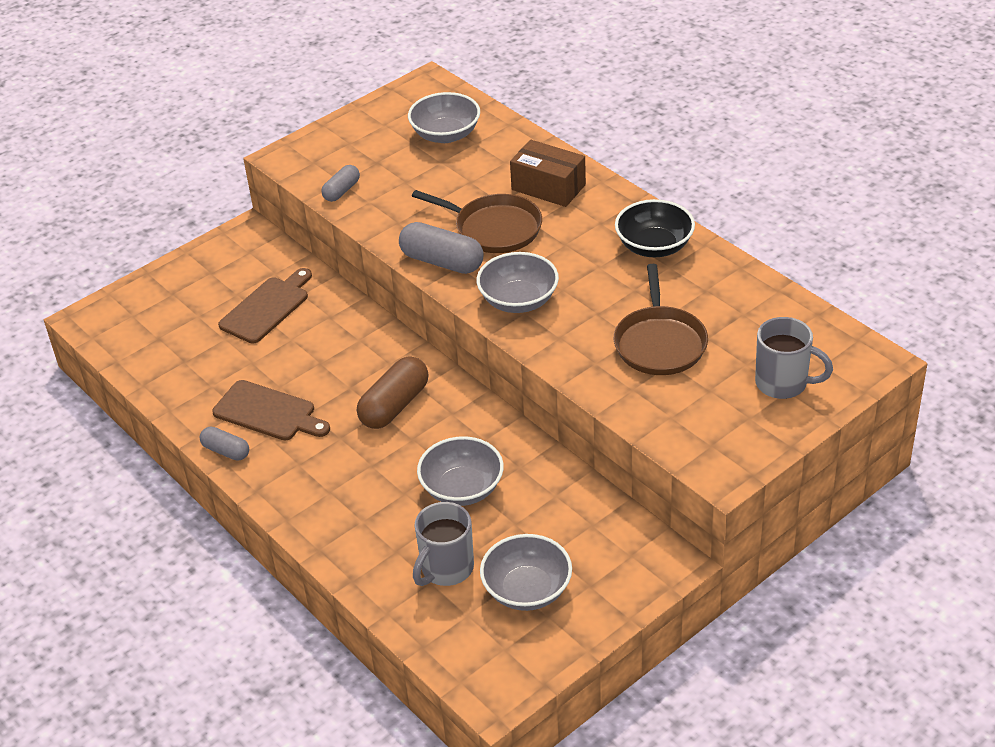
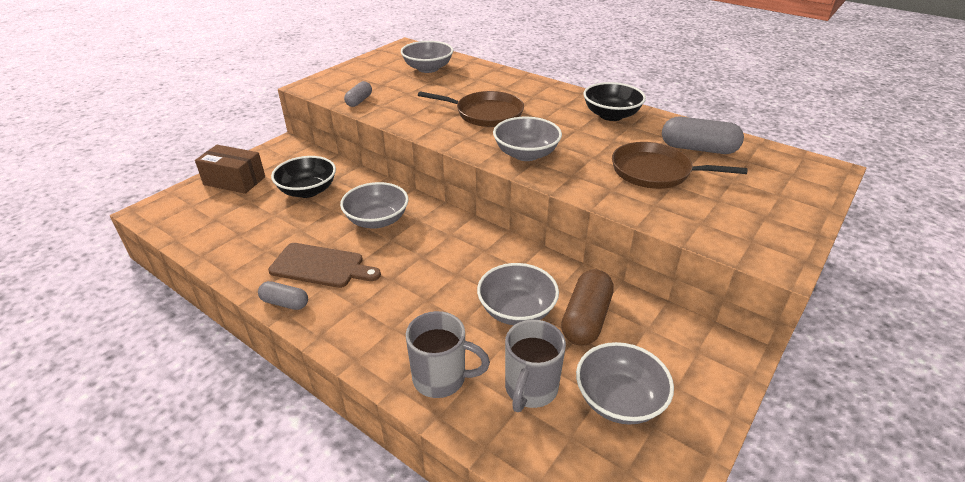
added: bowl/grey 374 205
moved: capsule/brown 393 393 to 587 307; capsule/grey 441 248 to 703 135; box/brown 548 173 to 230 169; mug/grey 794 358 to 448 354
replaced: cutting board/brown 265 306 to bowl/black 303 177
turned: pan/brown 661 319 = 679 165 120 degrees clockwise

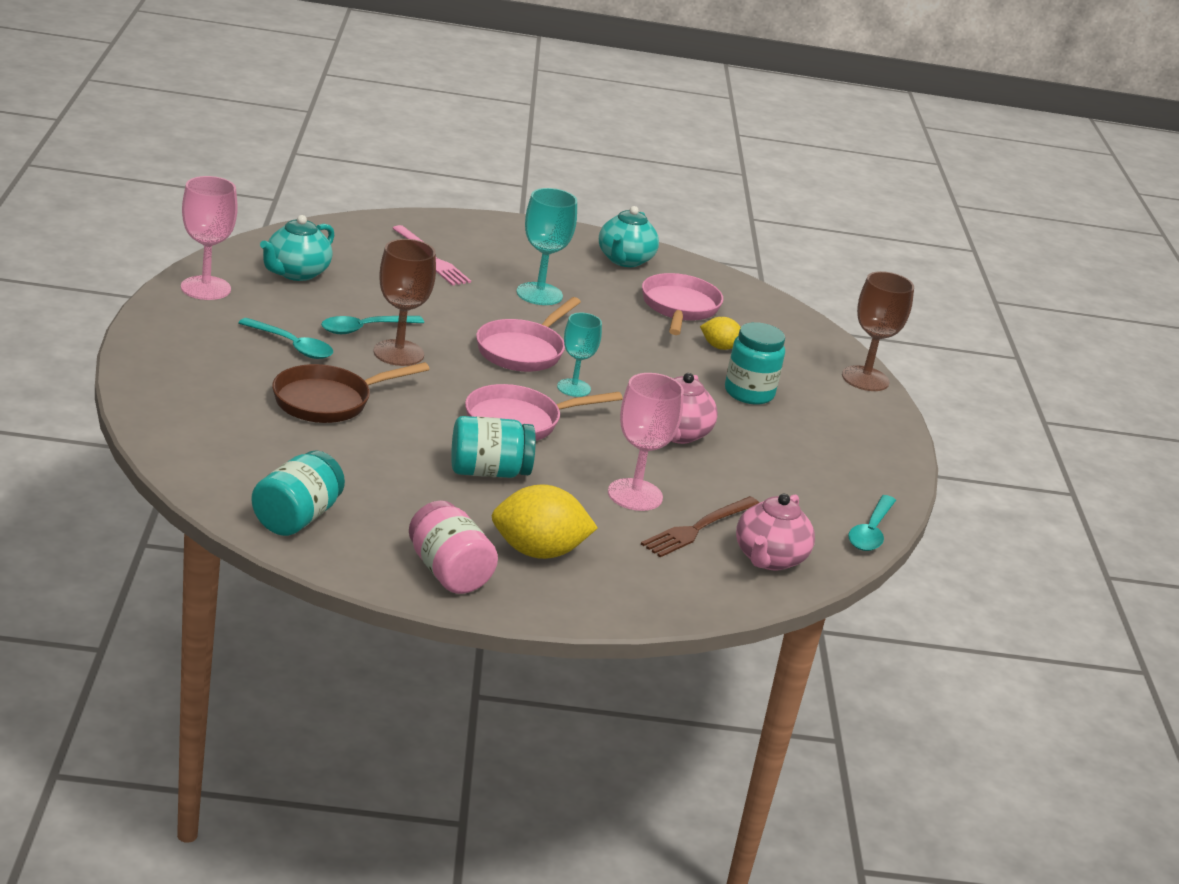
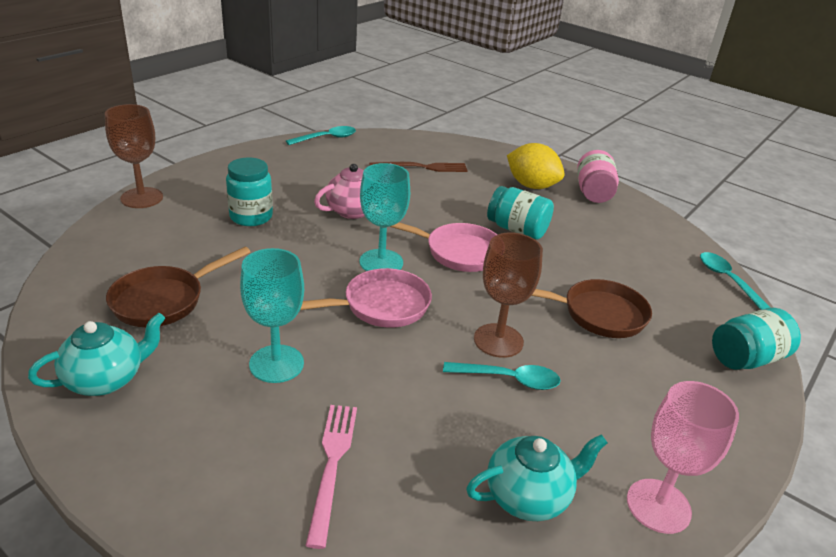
removed: goblet/pink 646 442; lemon/yellow 720 333; teapot/pink 775 532
moved: spoon/turquoise 285 338 to 735 281; jar/turquoise 298 493 to 756 339
recoloured: pan/pink 682 304 to pan/brown 178 287
resized: goblet/turquoise 579 355 = 385 217 x1.50

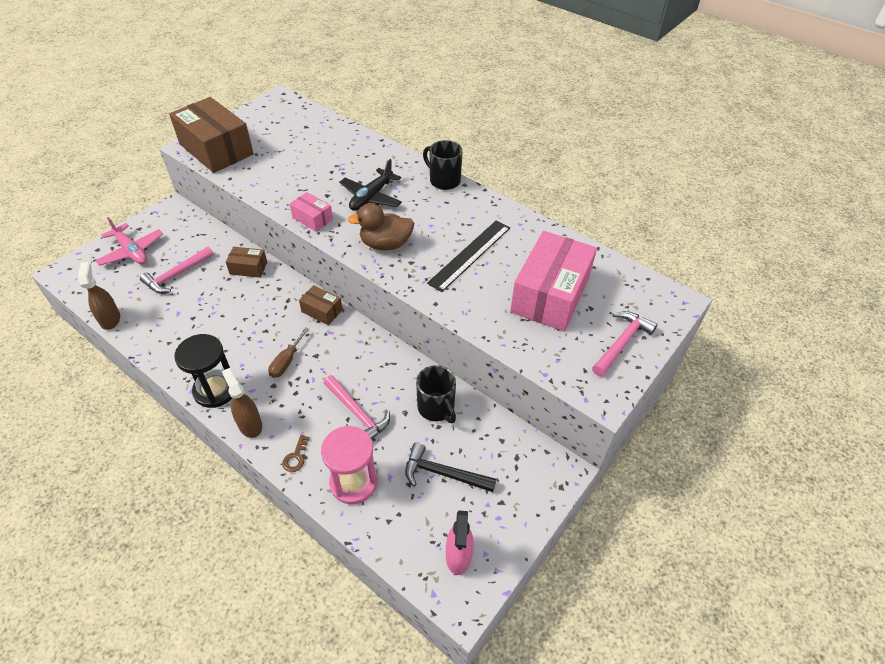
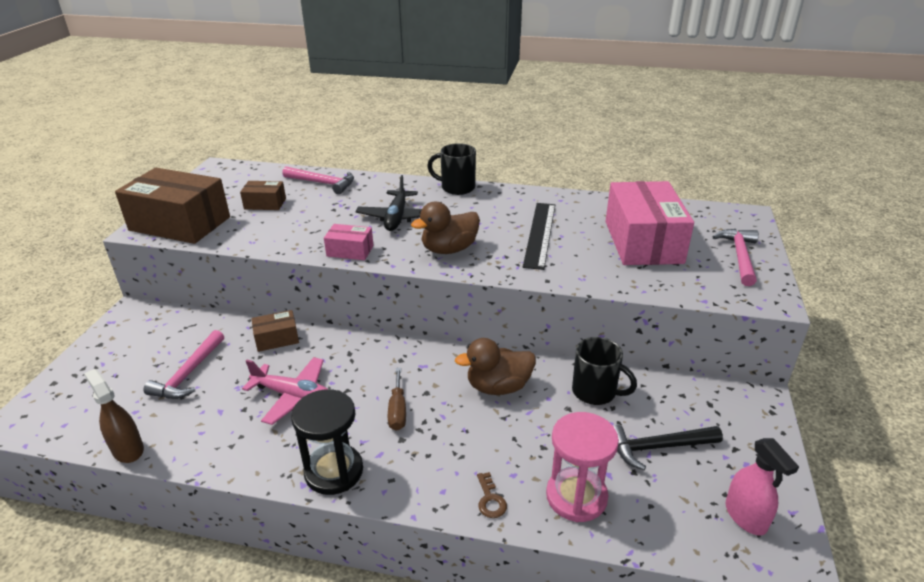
removed: spray bottle/brown 242 403
added: duck/brown 495 366
moved: plane/pink 129 241 to 284 391; box/brown 321 305 to 263 195; hammer/pink 357 407 to 318 180

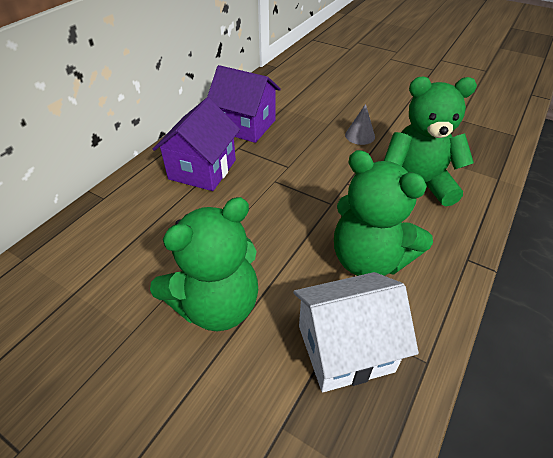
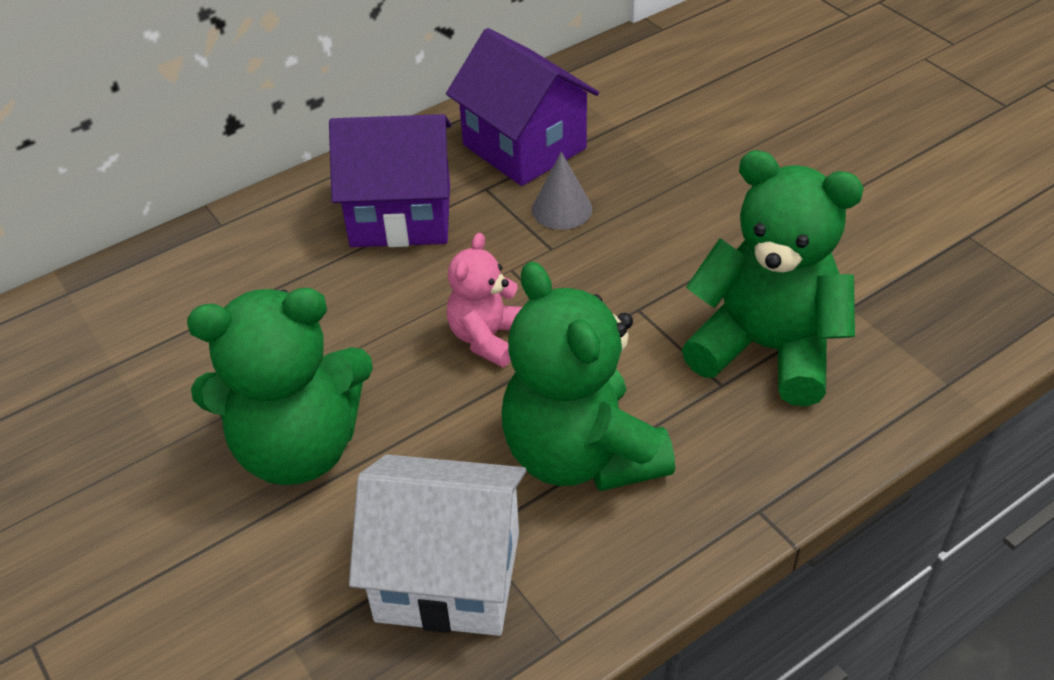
added: teddy bear/pink 484 300
moved: cone/grey 360 124 to 562 191
turned: house/purple 196 144 = 390 180 45 degrees clockwise

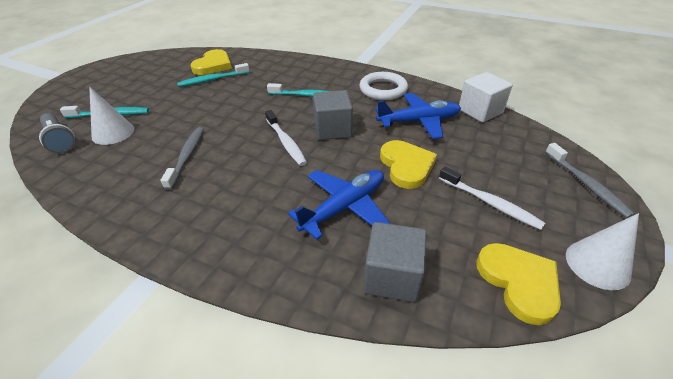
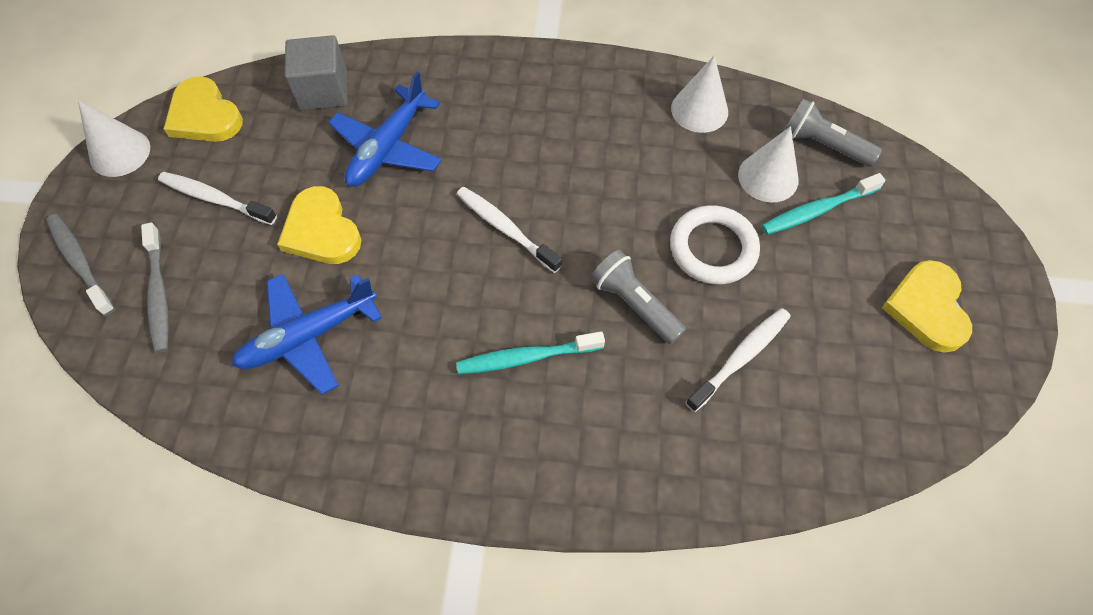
removed: cube/grey 333 115; cube/white 486 97
added: flashlight/grey 638 297; cone/white 699 94
moved: toothbrush/grey 182 158 to 155 287; heart/yellow 211 62 to 927 306; ring/white 383 86 to 715 245
recoloured: toothbrush/turquoise 213 75 to toothbrush/white 738 360

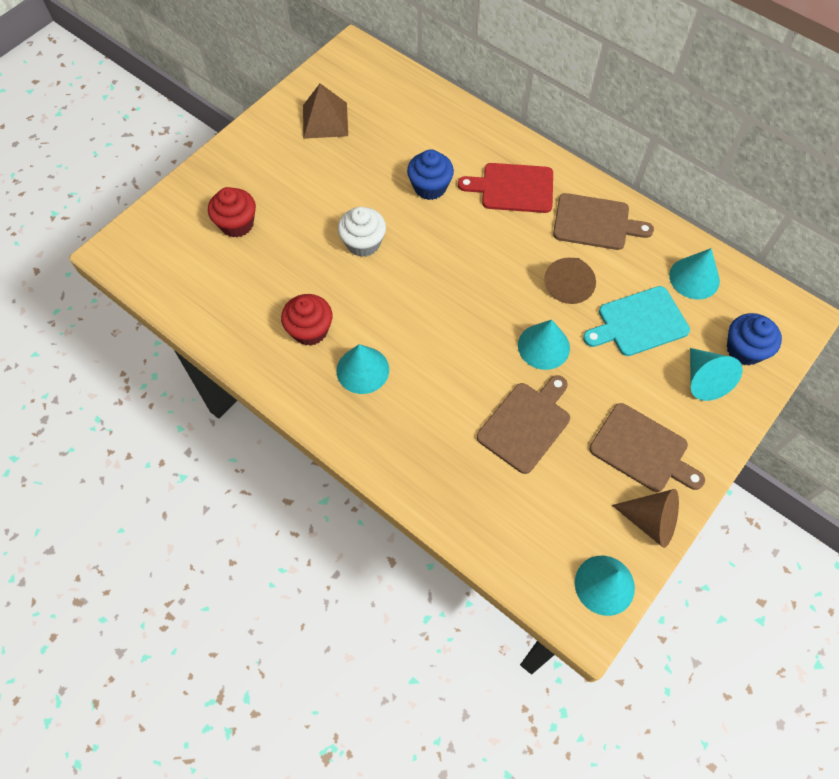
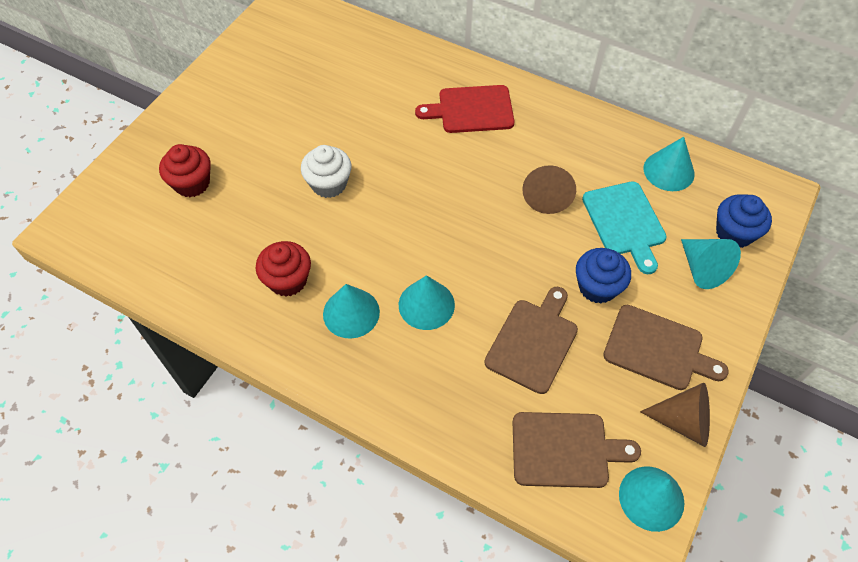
removed: pyramid/brown 325 111
moved: cupcake/blue 430 174 to 603 276; cone/turquoise 544 345 to 427 302; cutting board/brown 603 221 to 577 450
turned: cutting board/turquoise 636 321 = 624 227 75 degrees counterclockwise

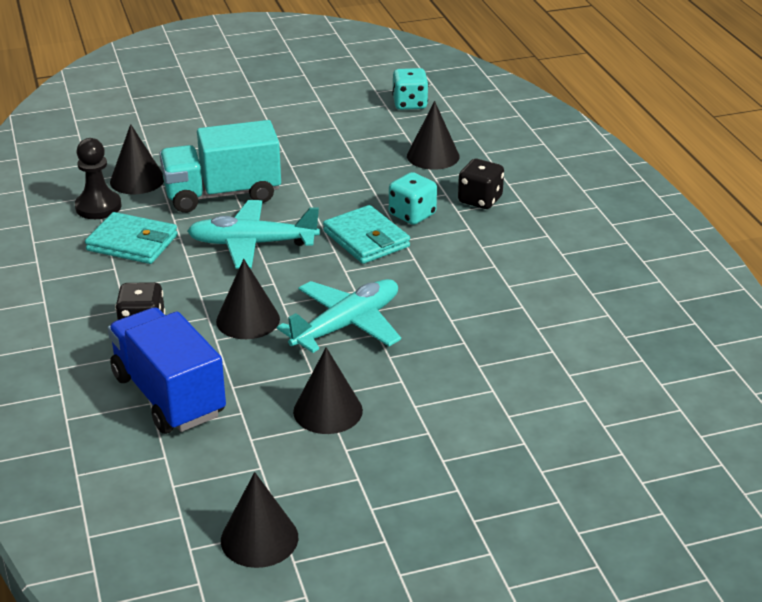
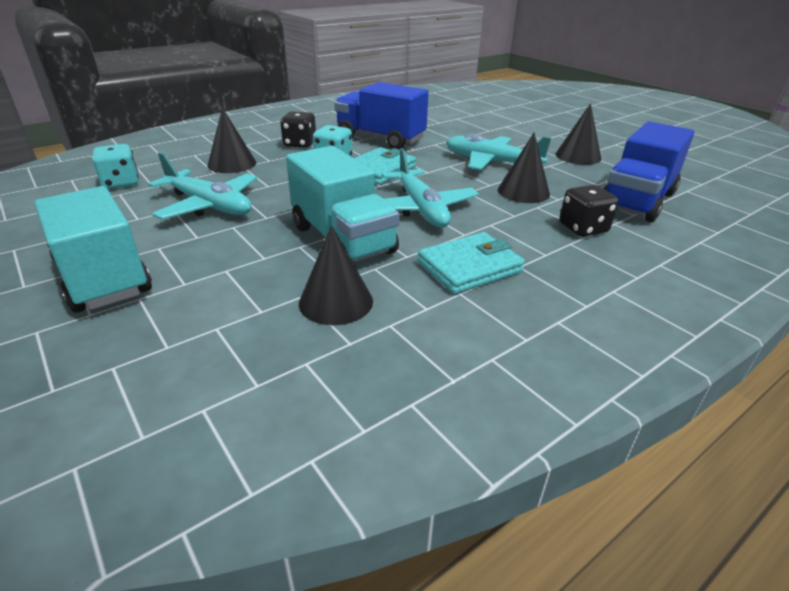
removed: pawn/black 98 178; cone/black 259 520
added: truck/turquoise 93 249; plane/turquoise 202 186; truck/blue 382 115
turned: wallet/turquoise 131 238 = 471 263 60 degrees clockwise

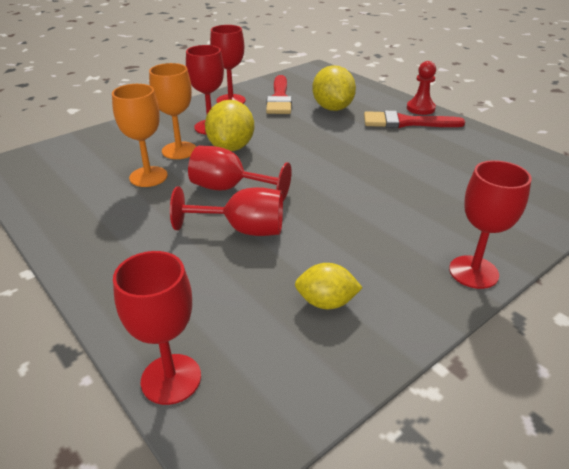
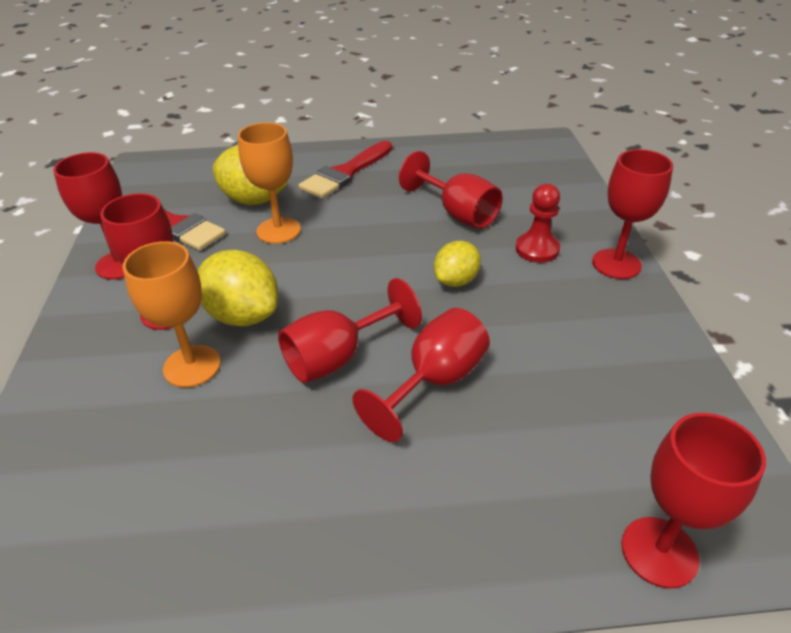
added: goblet/red 451 190
moved: goblet/orange 140 135 to 269 183; lemon/yellow 329 286 to 457 264; pawn/red 421 88 to 538 223

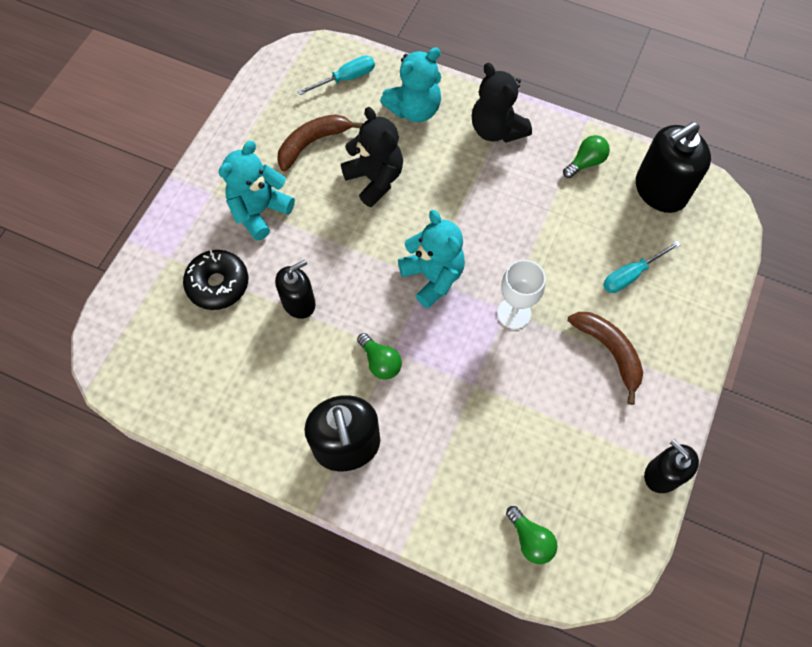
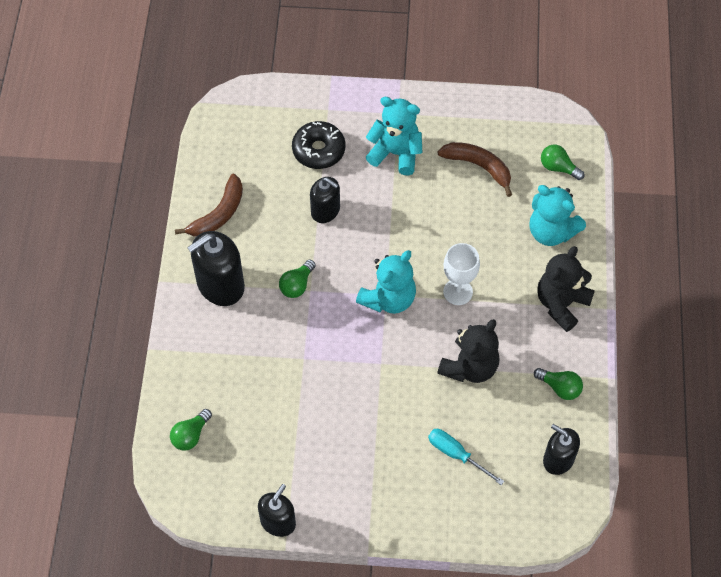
moved: teddy bear/black 372 157 to 468 351; goblet/white 521 294 to 461 274; banana/brown 605 358 to 209 205
replaced: screwdriver/turquoise 336 75 to light bulb/green 563 162
resized: soap dispenser/black 673 167 = 561 449 x0.62

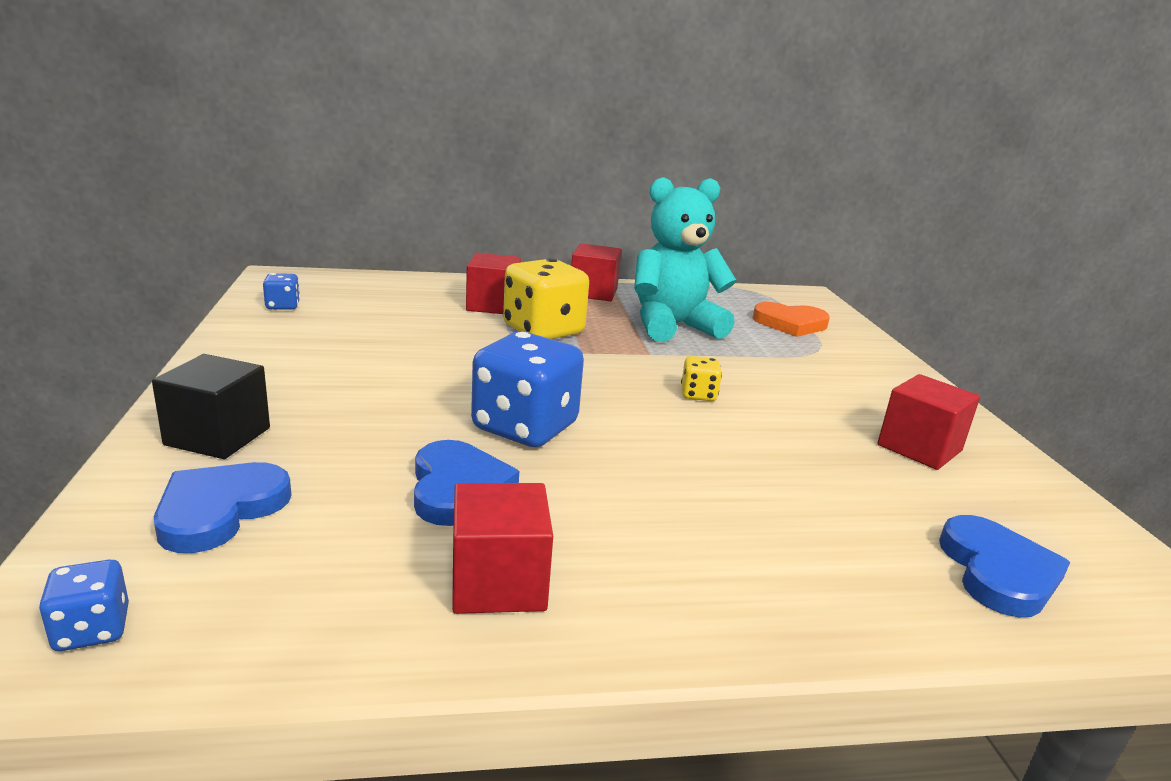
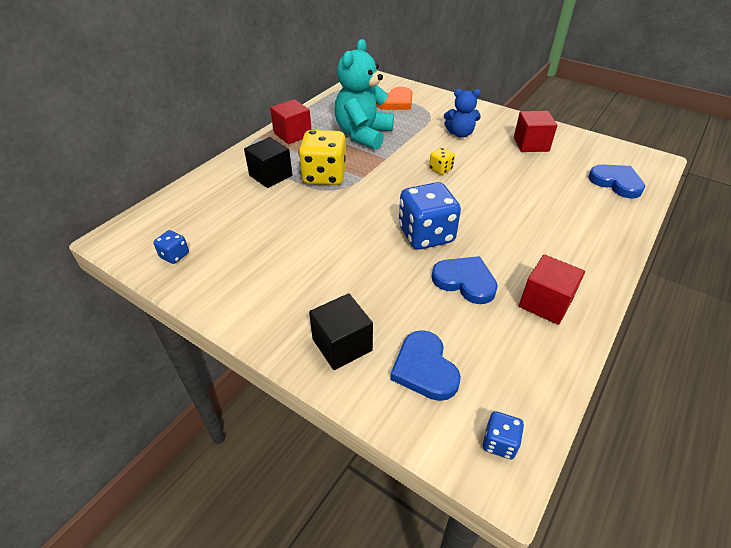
added: teddy bear/blue 462 113
recoloured: cube/red 493 283 to cube/black 268 162

